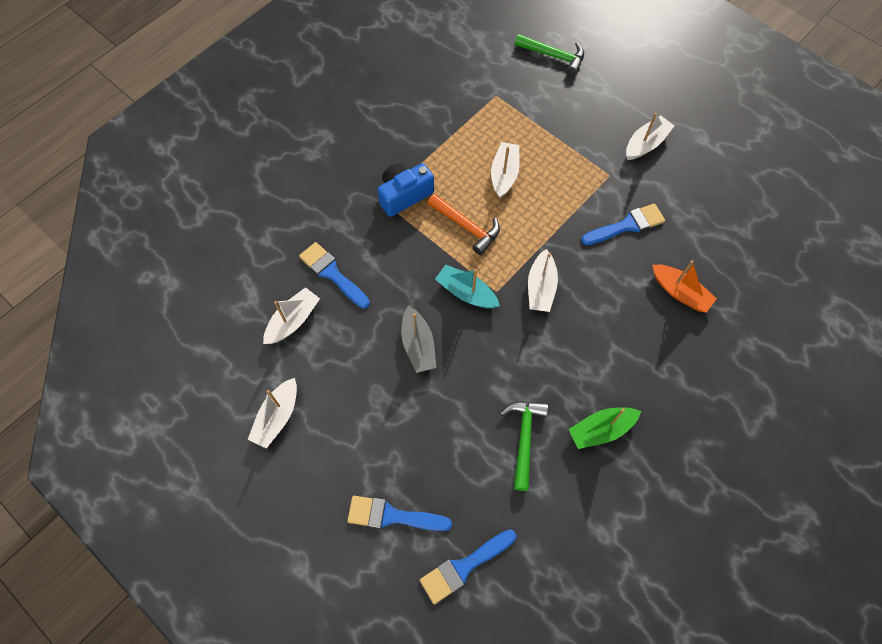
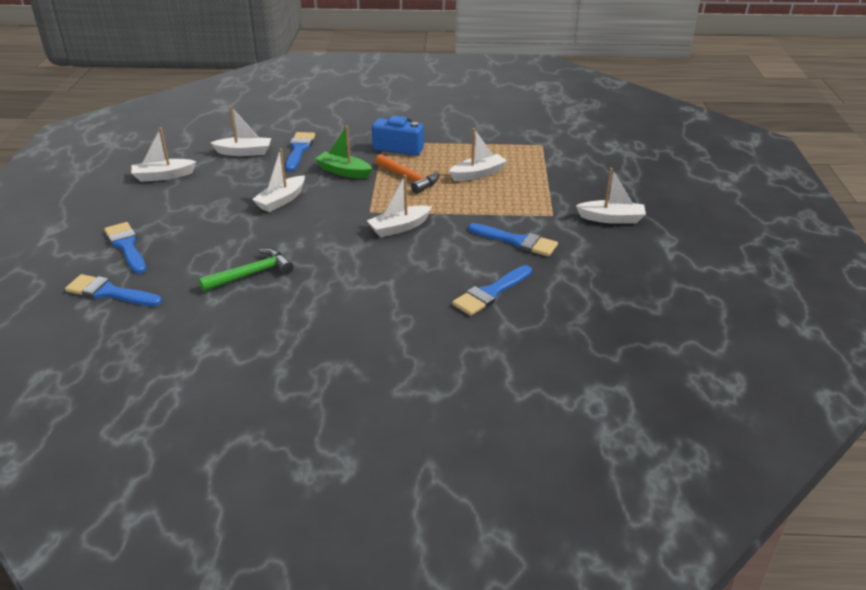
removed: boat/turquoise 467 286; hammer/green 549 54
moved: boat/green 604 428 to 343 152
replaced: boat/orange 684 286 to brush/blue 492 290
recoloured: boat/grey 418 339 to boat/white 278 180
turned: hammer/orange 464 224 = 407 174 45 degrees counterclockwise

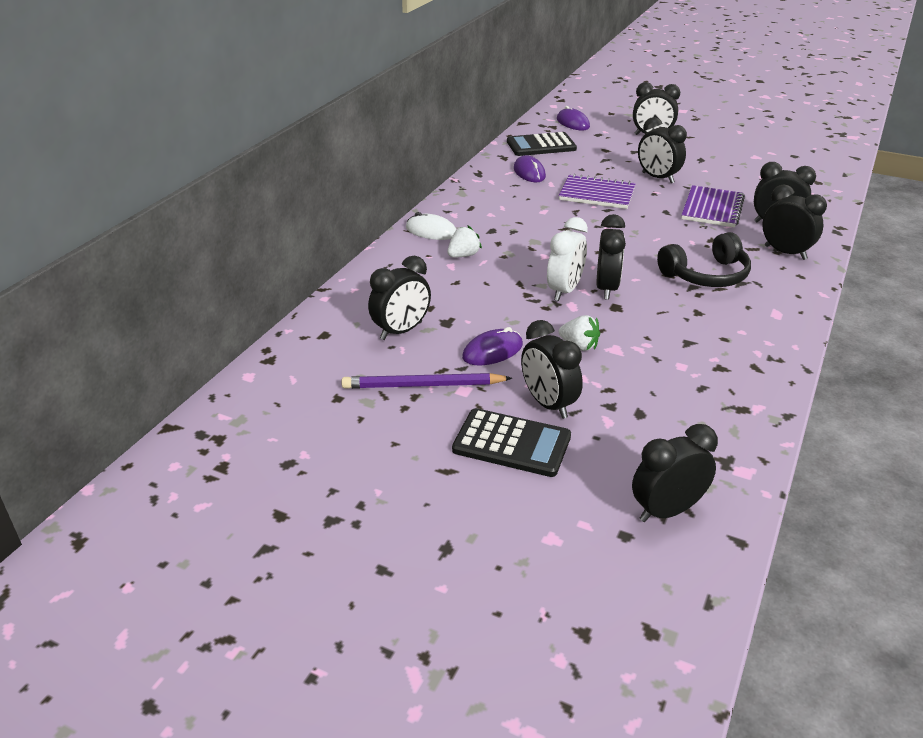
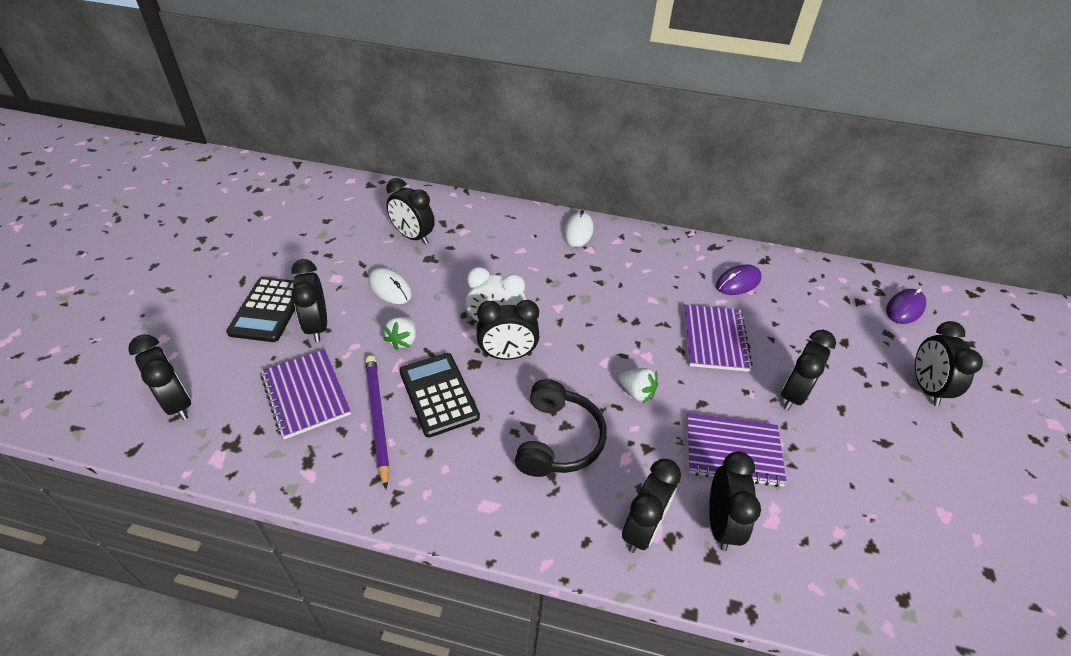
added: notebook/purple 306 394
moved: pencil/purple 426 381 to 377 422; strawberry/white 465 241 to 638 385; calculator/black 542 144 to 439 395
recoloured: mouse/purple 492 346 to mouse/white 390 286
turned: clock/black 552 369 = 309 300 60 degrees counterclockwise; headphones/black 704 259 = 561 428 135 degrees counterclockwise

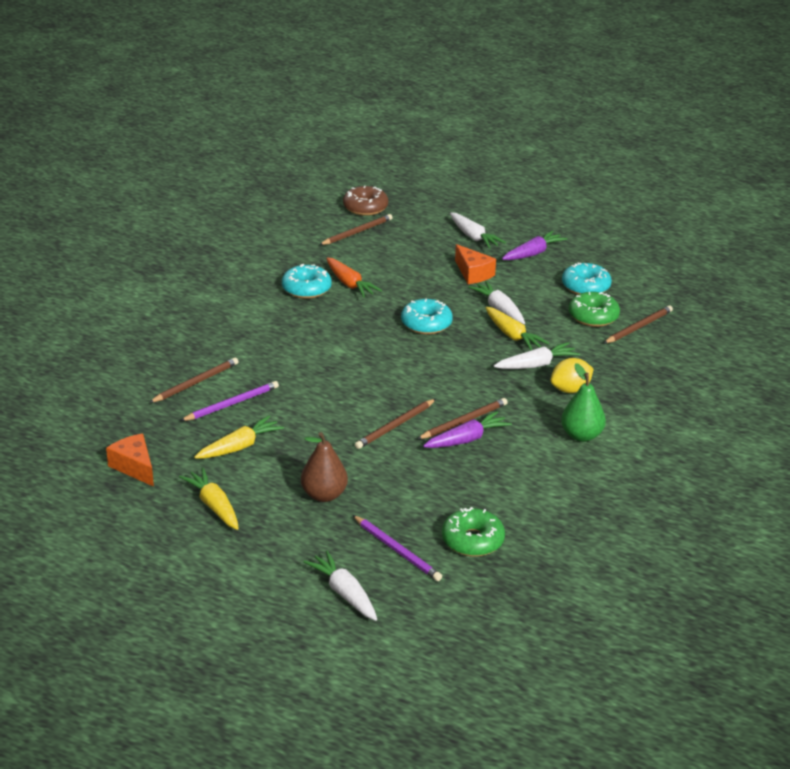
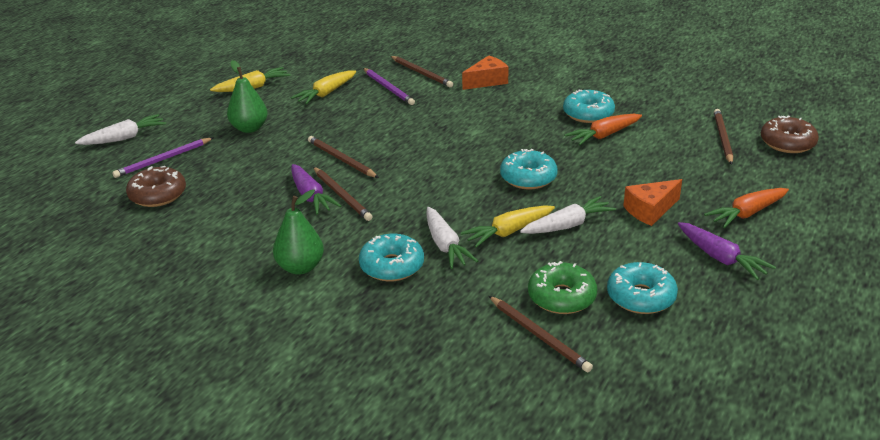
moved: cheese/orange 130 460 to 485 72
replaced: lemon/yellow 572 375 to donut/turquoise 391 258
recoloured: pear/brown 324 467 to pear/green 247 96; donut/green 473 532 to donut/brown 156 186; carrot/white 478 230 to carrot/orange 746 208
turned: carrot/yellow 239 437 = 323 87 75 degrees clockwise; pencil/brown 356 229 = 723 137 135 degrees counterclockwise

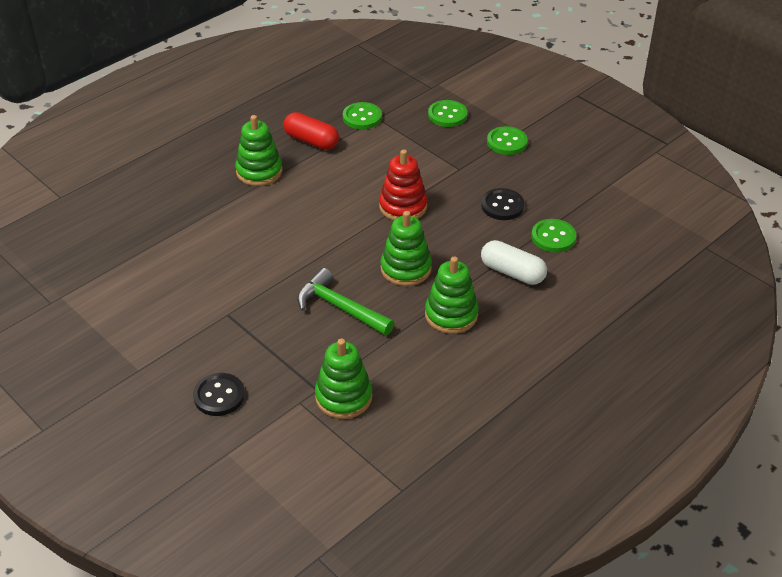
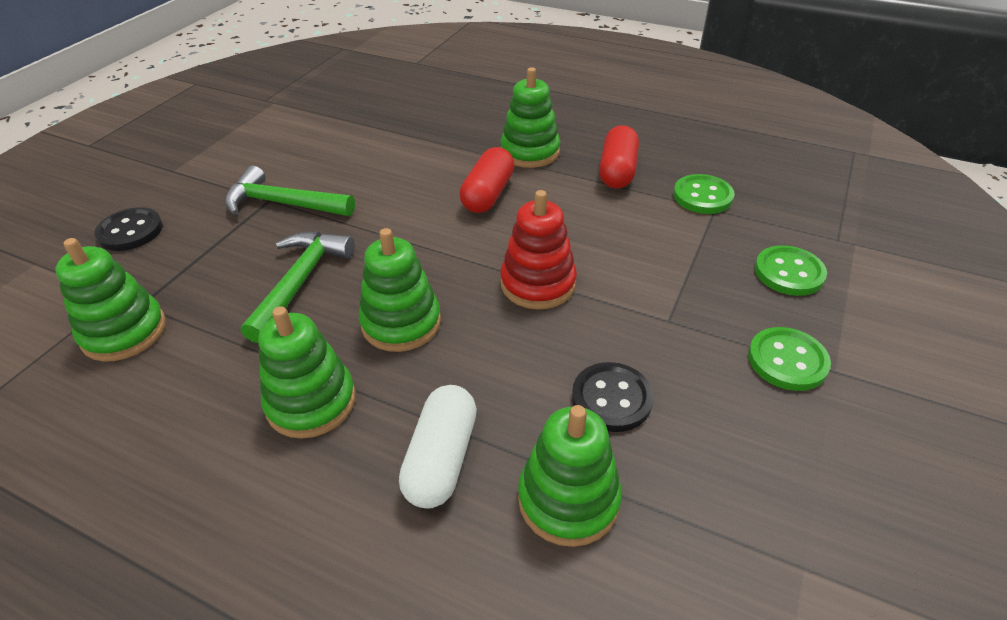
added: hammer/green 290 190; capsule/red 487 180
replaced: button/green 554 235 to stacking toy/green 570 476

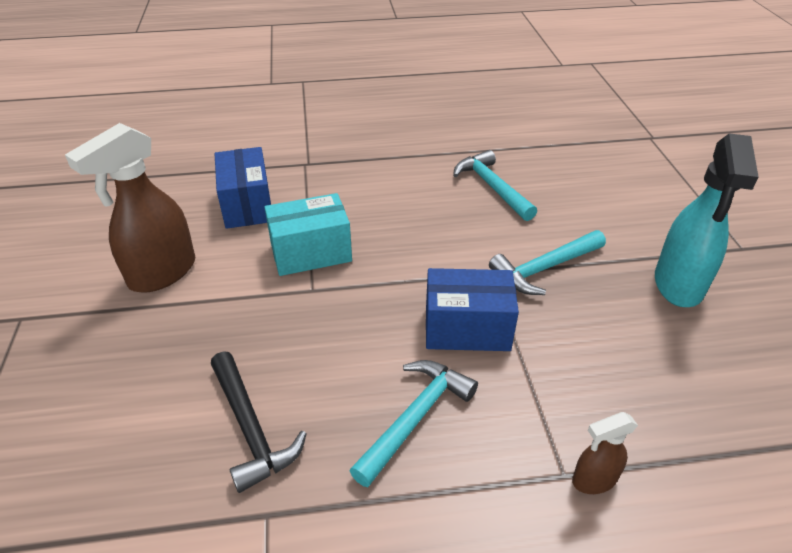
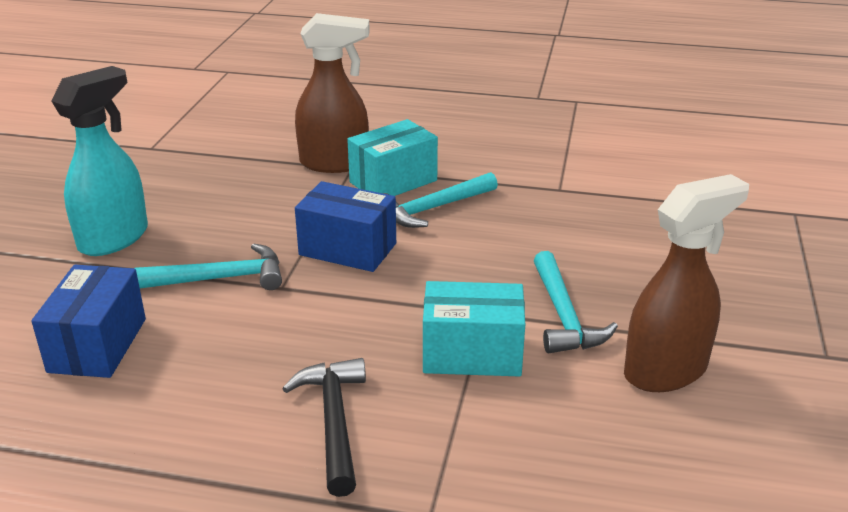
added: box/turquoise 392 157
moved: hammer/black 259 422 to 324 427; box/blue 243 188 to 88 321; hammer/turquoise 495 185 to 576 302
resized: spray bottle/brown 605 453 = 332 93 x2.03

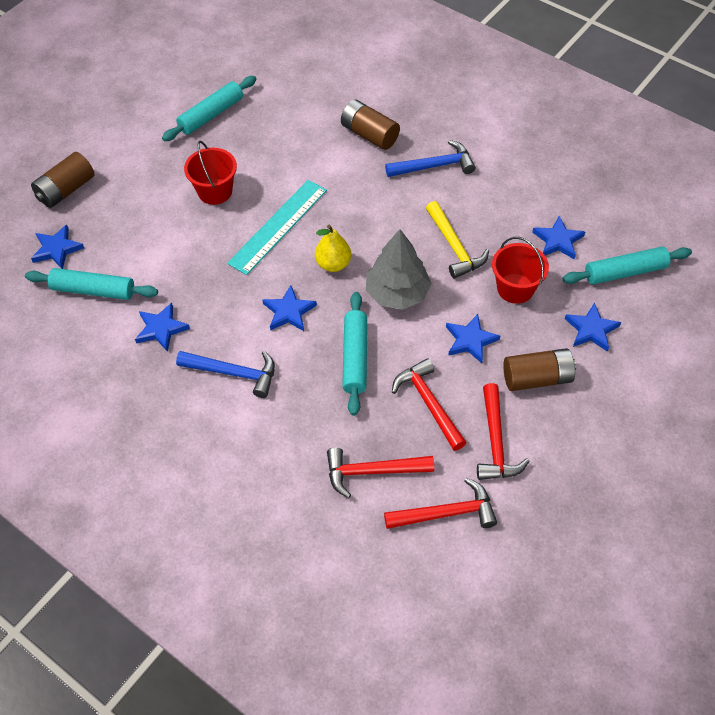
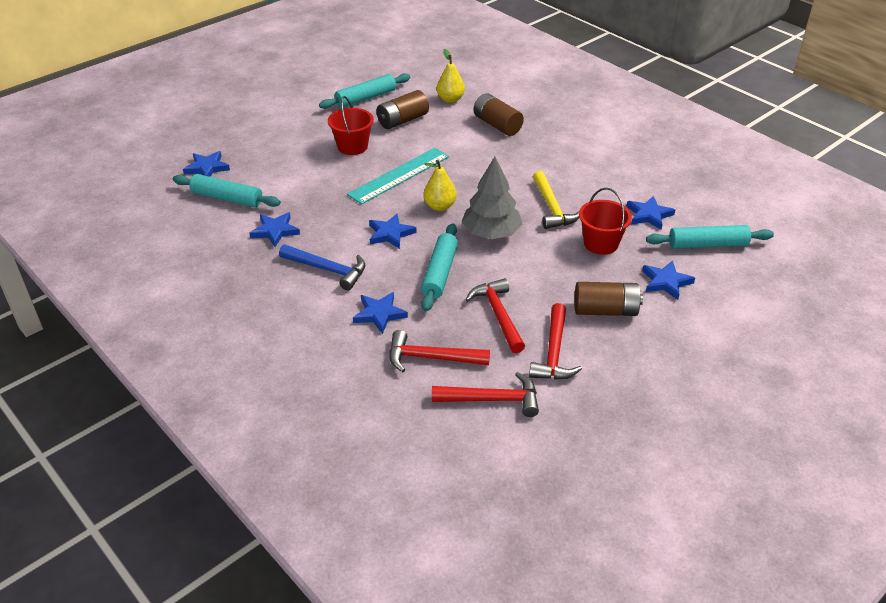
removed: hammer/blue 430 158
added: pear/yellow 451 76
moved: battery/brown 63 180 to 402 109; star/blue 473 338 to 380 313

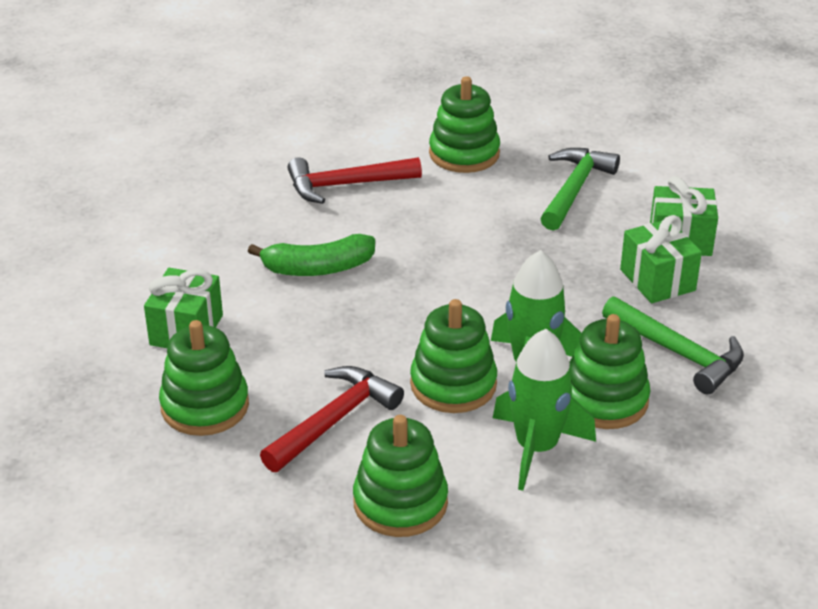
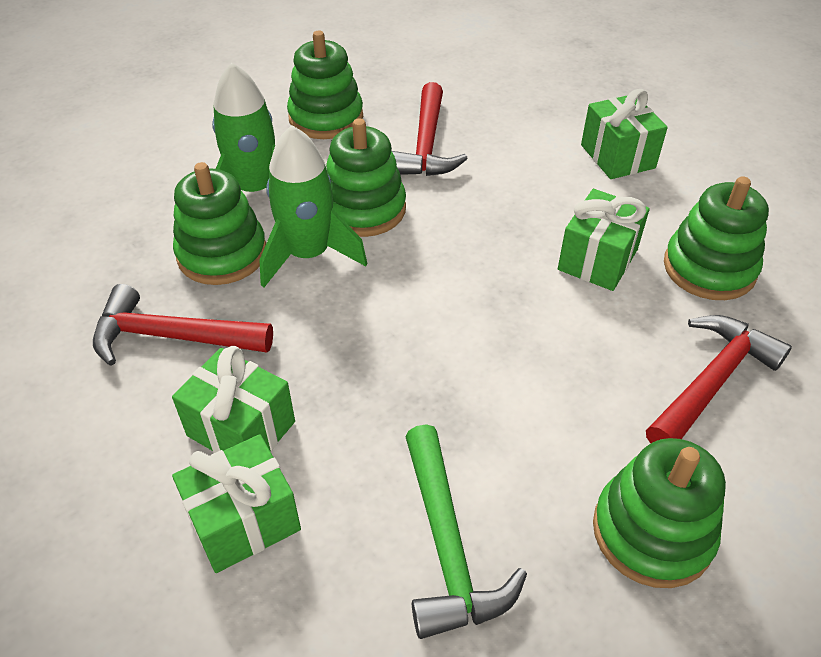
moved: stacking toy/green 204 378 to 716 238
replaced: banana/green 311 255 to gift/green 604 240
recoloured: hammer/green 673 345 to hammer/red 183 325

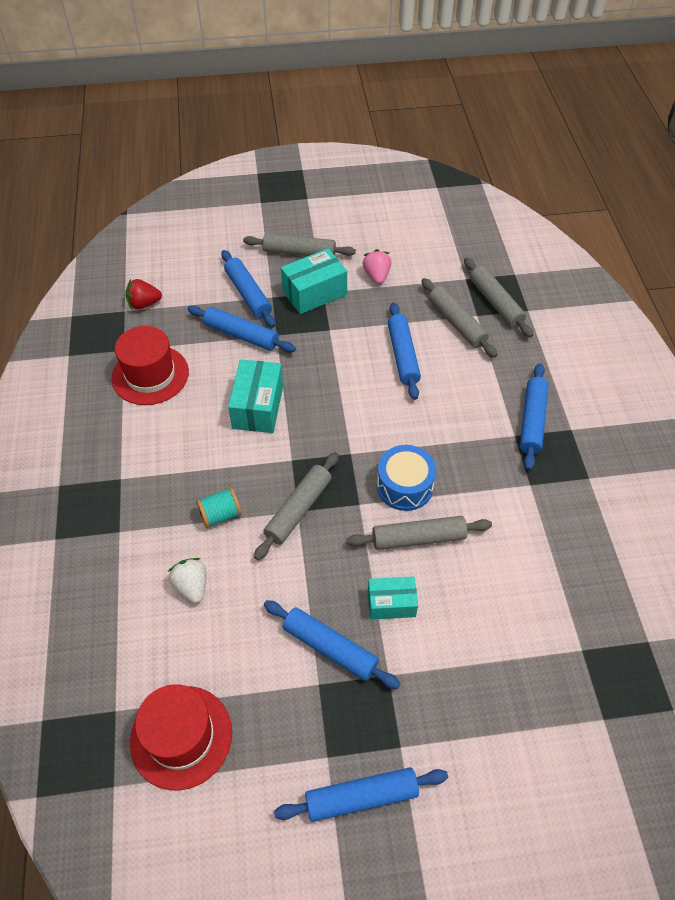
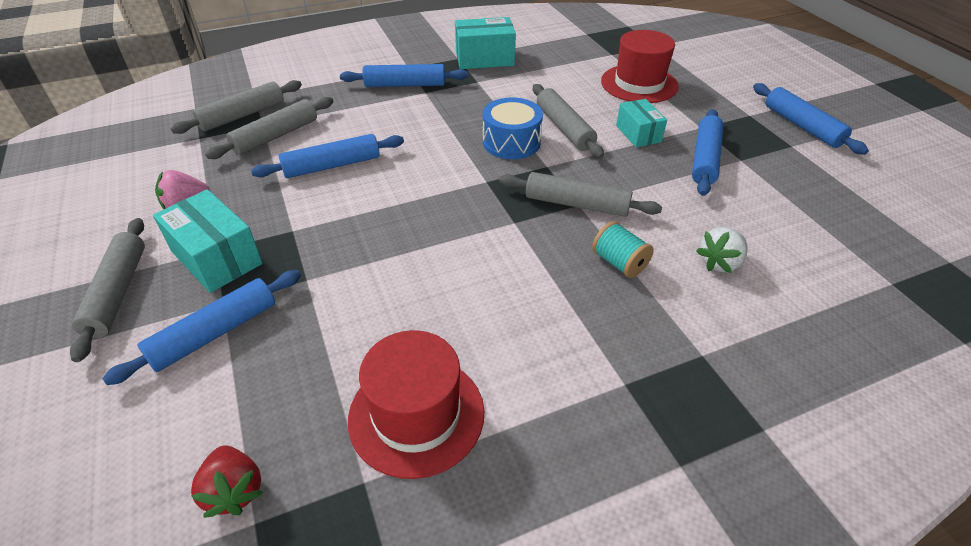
removed: rolling pin/blue 242 328
moved: hat/red 181 737 to 640 66; box/turquoise 255 396 to 485 43

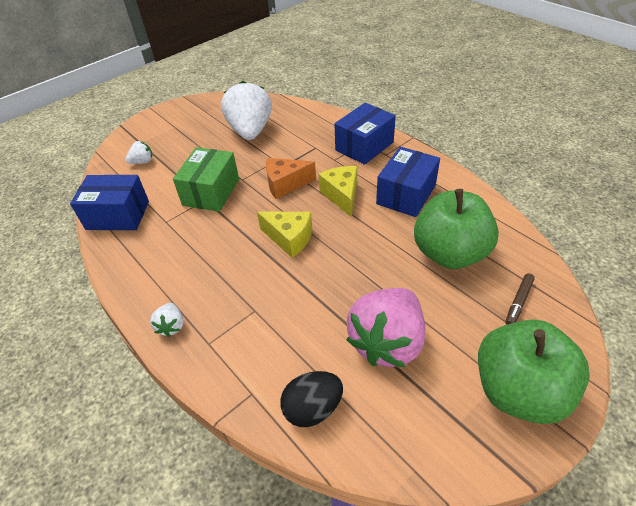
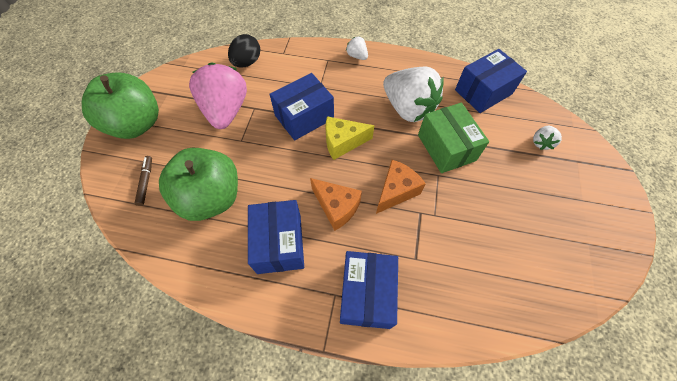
added: box/blue 302 106
moved: strawberry/white 246 110 to 413 94
recoloured: cheese/yellow 338 191 to cheese/orange 336 204

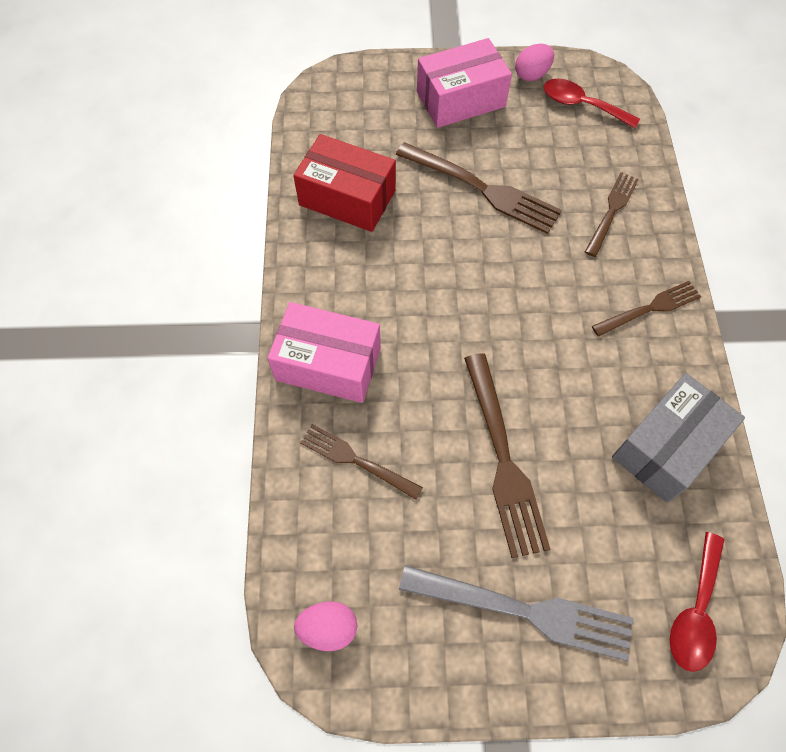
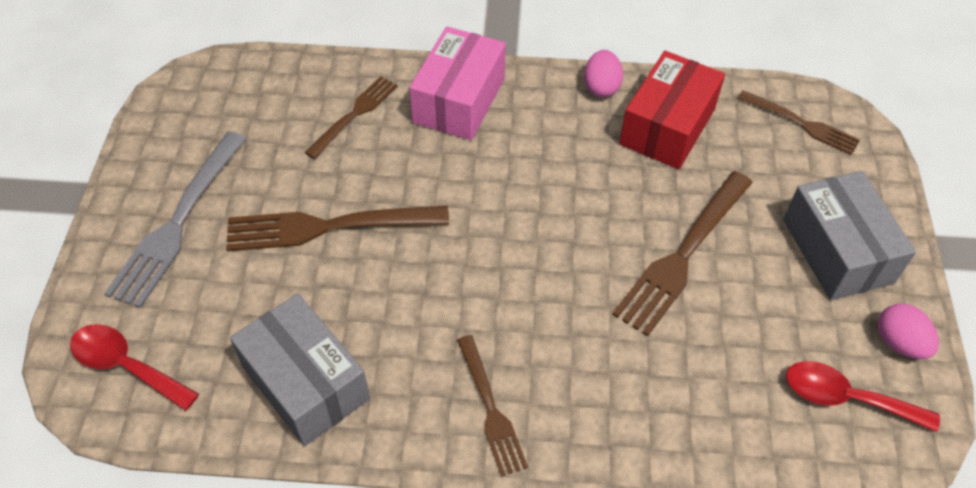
moved: egg/pink 325 626 to 603 74; fork/brown 612 214 to 799 122
recoloured: box/pink 464 83 to box/grey 849 235
turned: spoon/red 592 103 = 863 396 105 degrees counterclockwise

